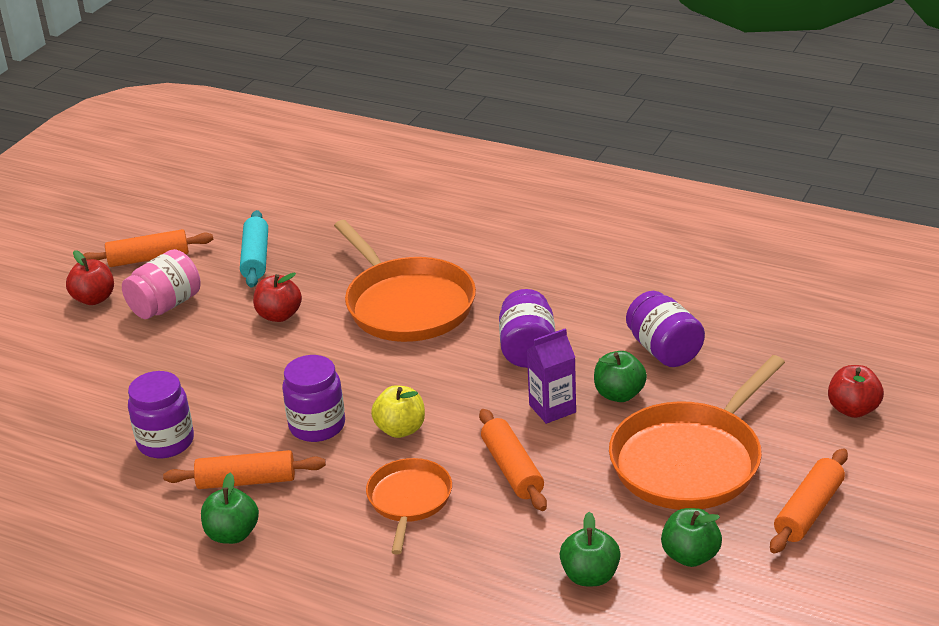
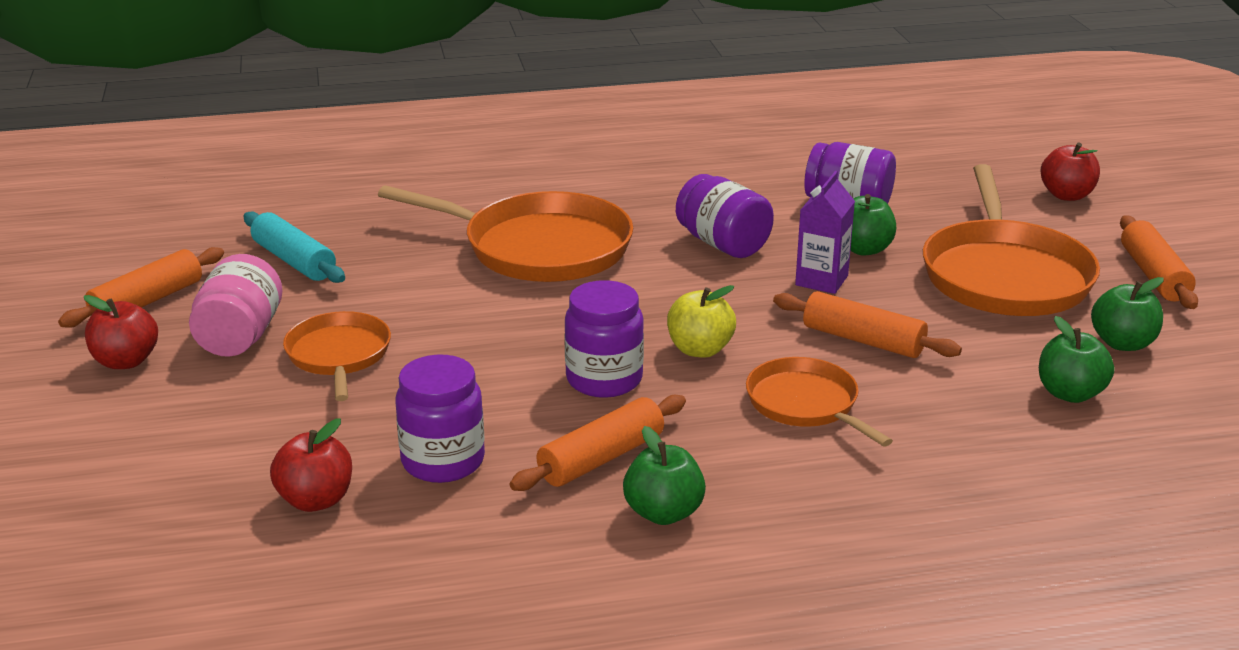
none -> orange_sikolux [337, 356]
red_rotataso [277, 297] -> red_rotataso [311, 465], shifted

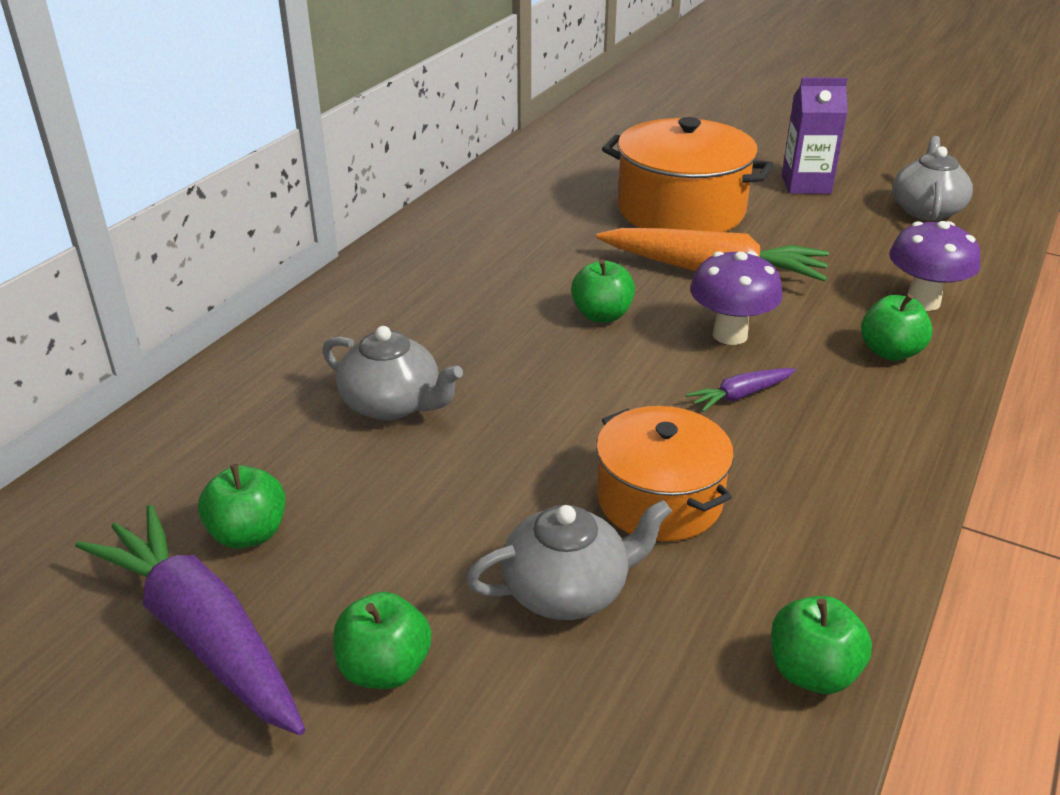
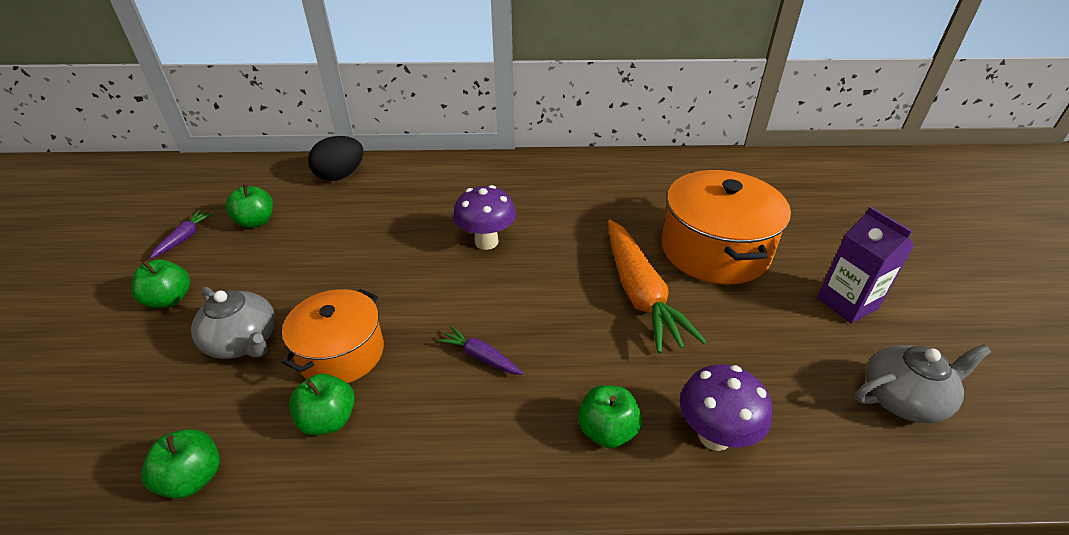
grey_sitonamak [392, 373] -> none
none -> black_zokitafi [335, 158]
green_rotataso [603, 291] -> green_rotataso [322, 404], shifted
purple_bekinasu [736, 298] -> purple_bekinasu [484, 217], shifted
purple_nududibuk [190, 620] -> purple_nududibuk [182, 234], x0.45

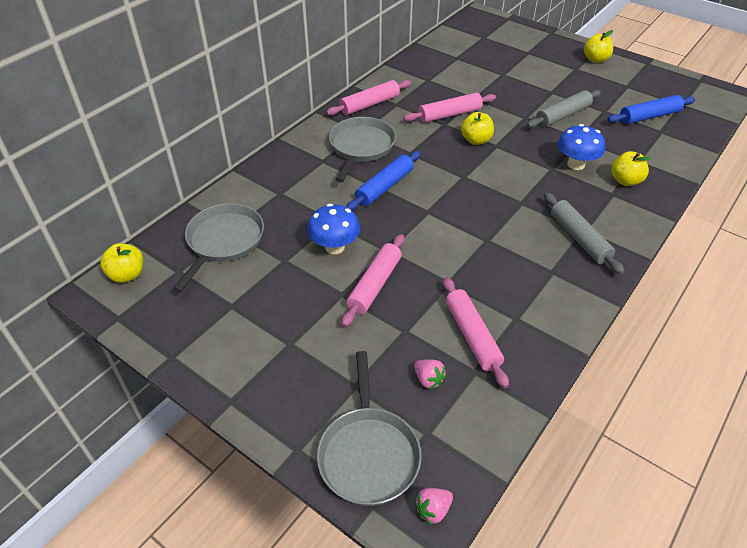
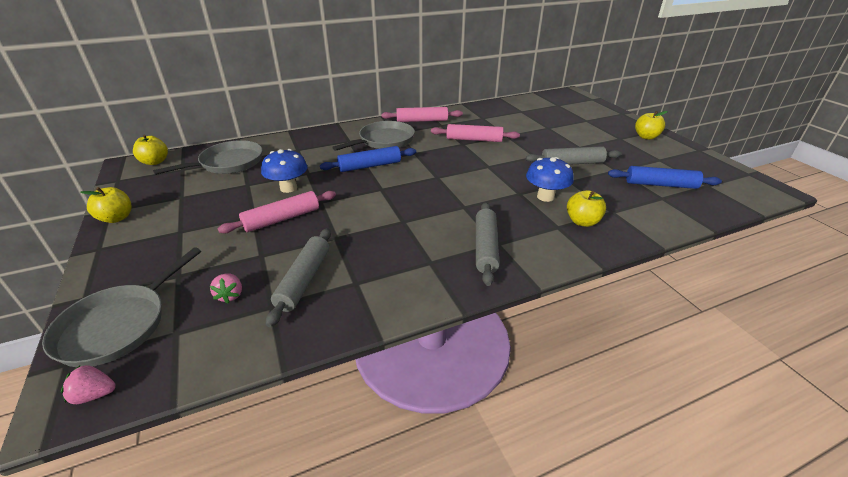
yellow_rotataso [477, 128] -> yellow_rotataso [106, 205], shifted
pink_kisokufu [476, 332] -> grey_kisokufu [298, 277]

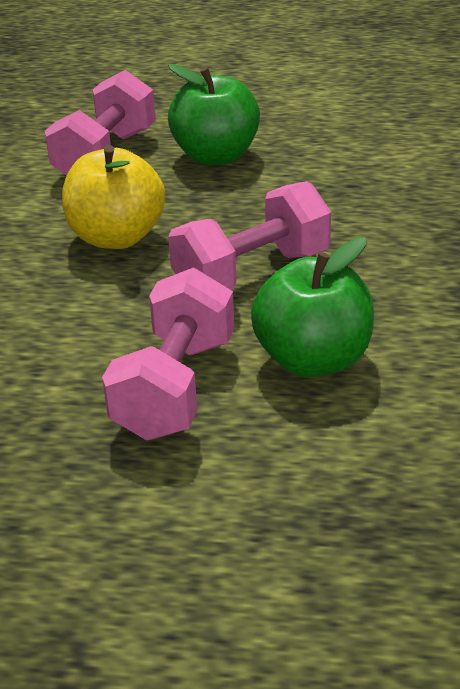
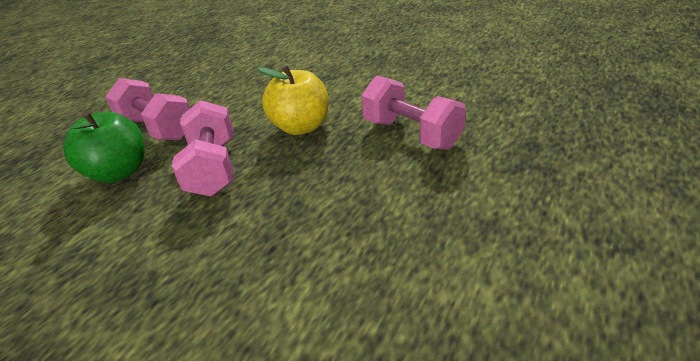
green_rotataso [214, 114] -> none

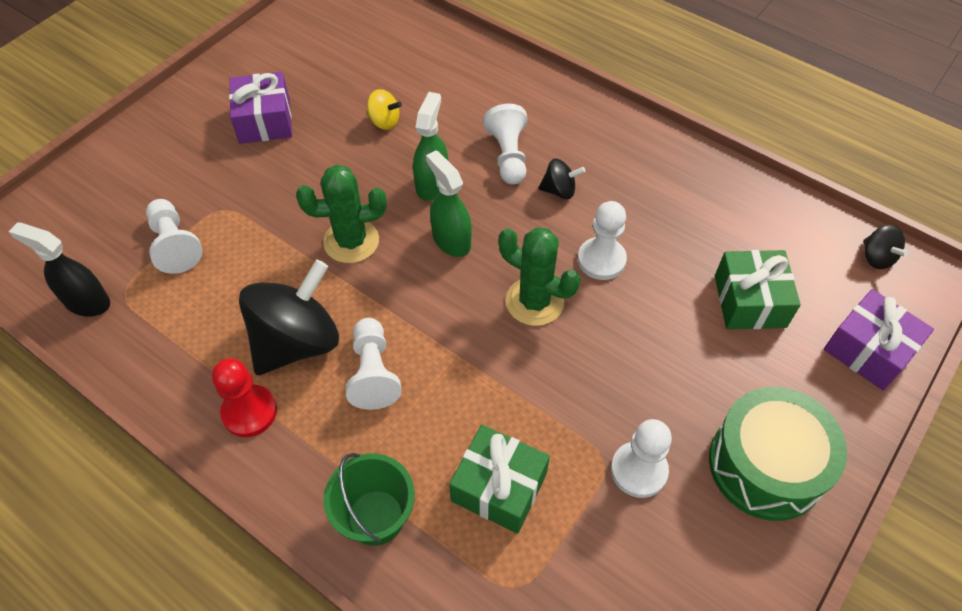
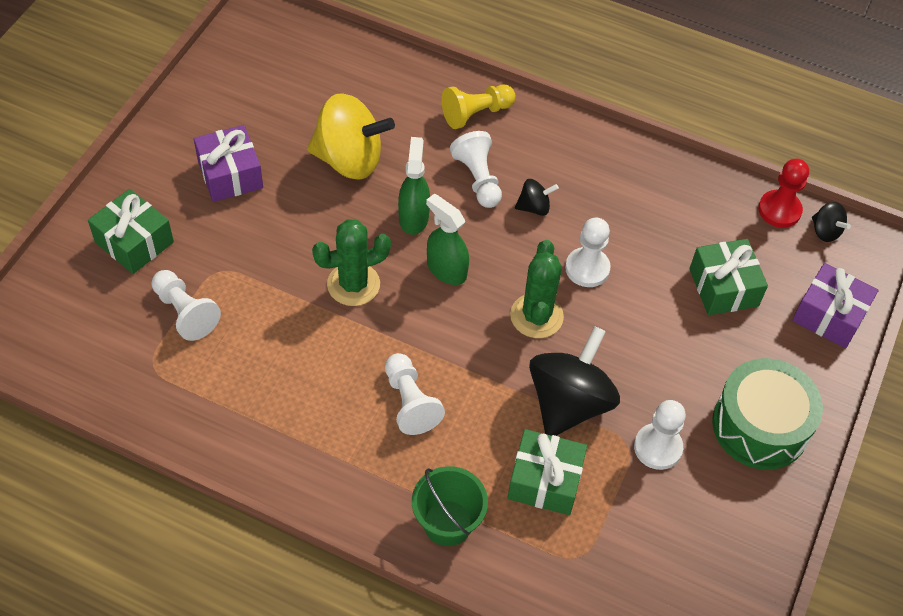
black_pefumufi [59, 269] -> none
none -> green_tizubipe [131, 231]
none -> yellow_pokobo [478, 106]
red_pokobo [244, 397] -> red_pokobo [783, 193], shifted
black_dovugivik [289, 317] -> black_dovugivik [574, 381], shifted
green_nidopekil [539, 276] -> green_nidopekil [537, 289], 75 degrees clockwise
yellow_dovugivik [384, 109] -> yellow_dovugivik [351, 136], x2.18

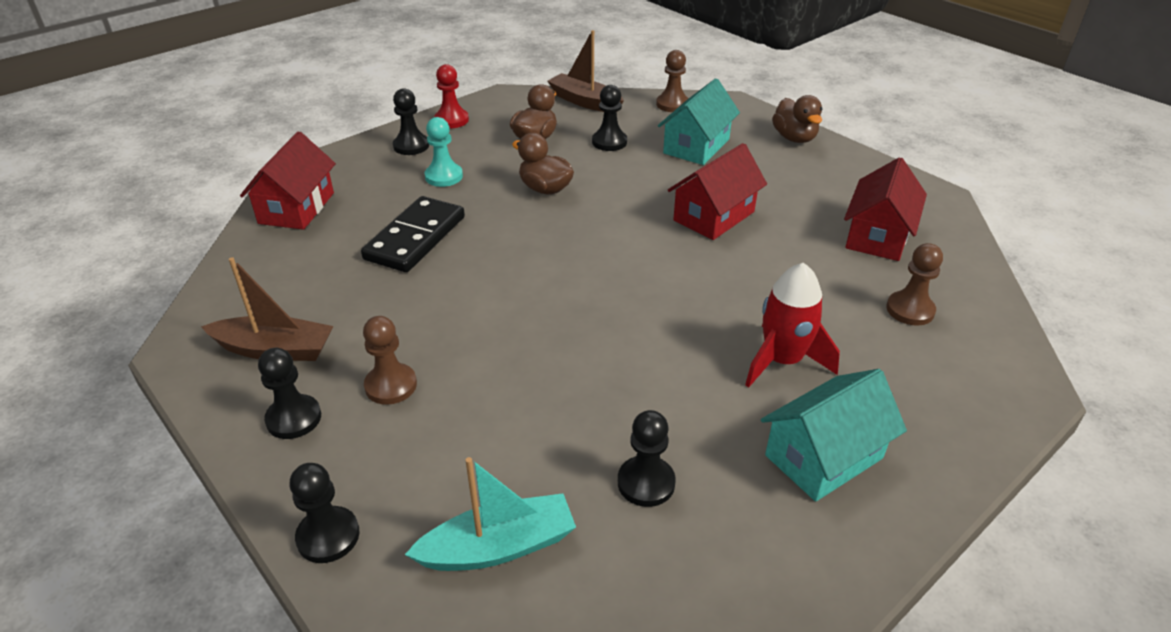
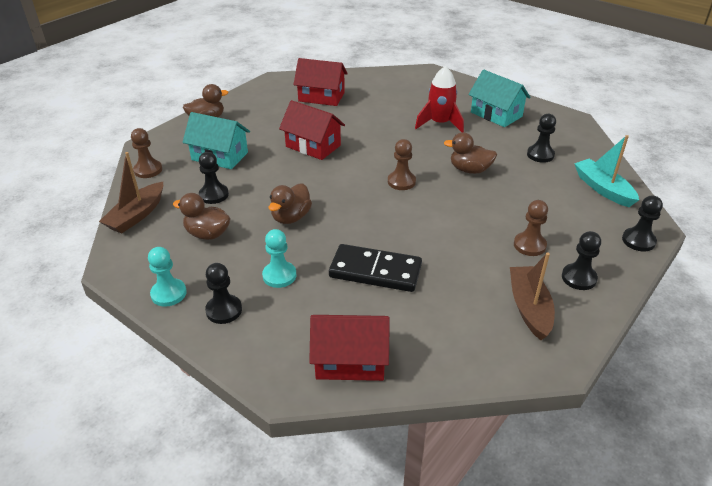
none -> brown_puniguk [470, 153]
brown_pokobo [914, 284] -> brown_pokobo [402, 164], shifted
red_pokobo [451, 96] -> turquoise_pokobo [167, 277]

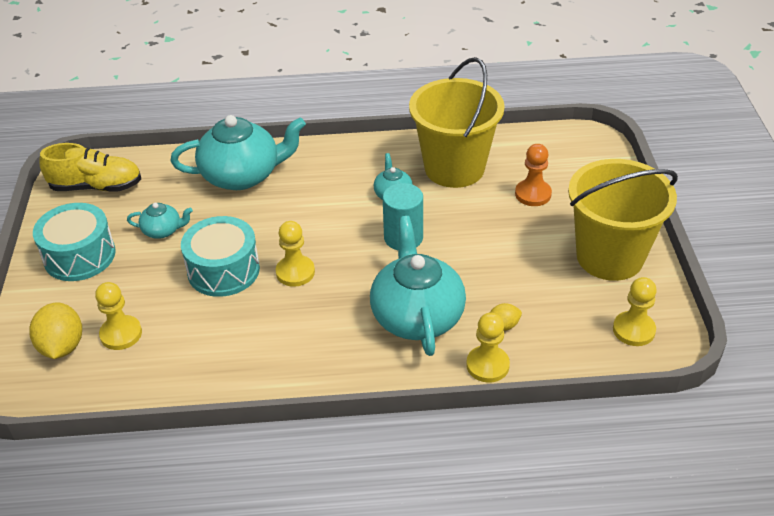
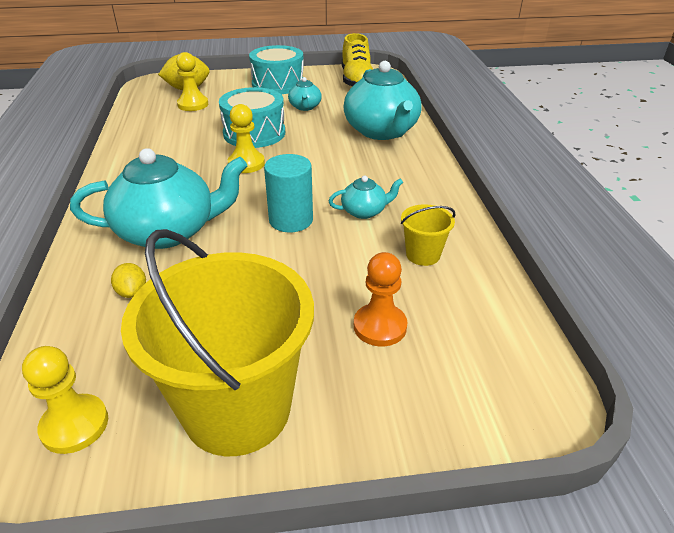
yellow_pokobo [488, 347] -> none
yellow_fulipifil [457, 122] -> yellow_fulipifil [428, 235], x0.43

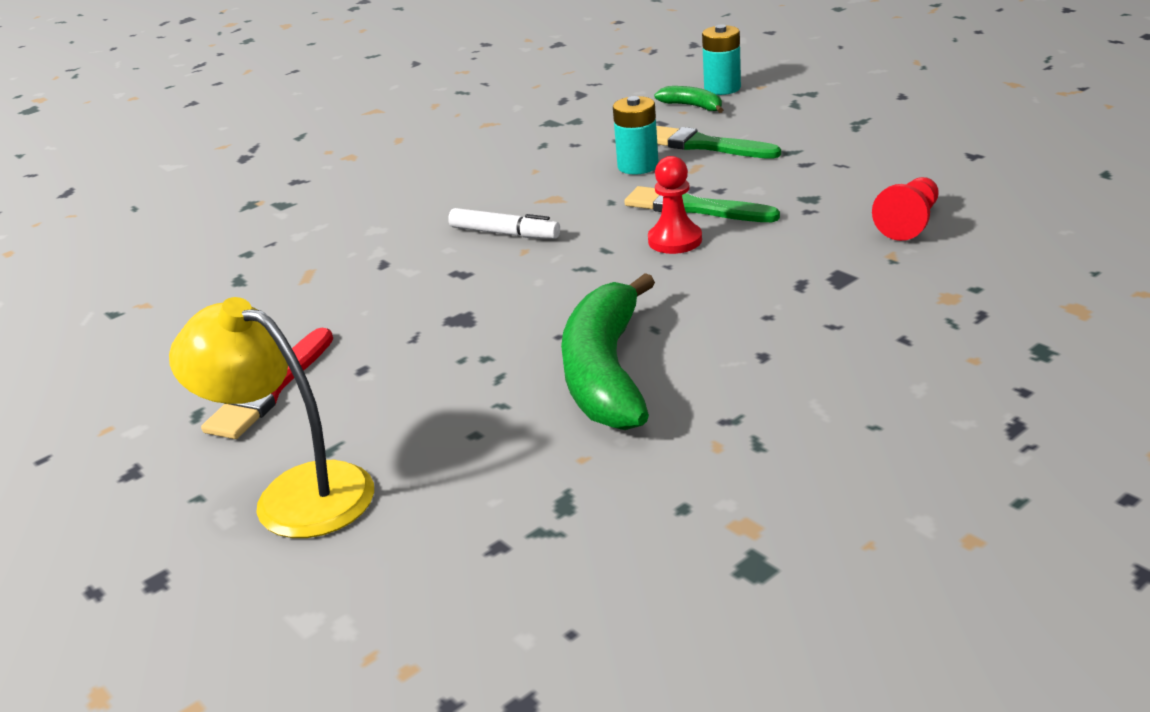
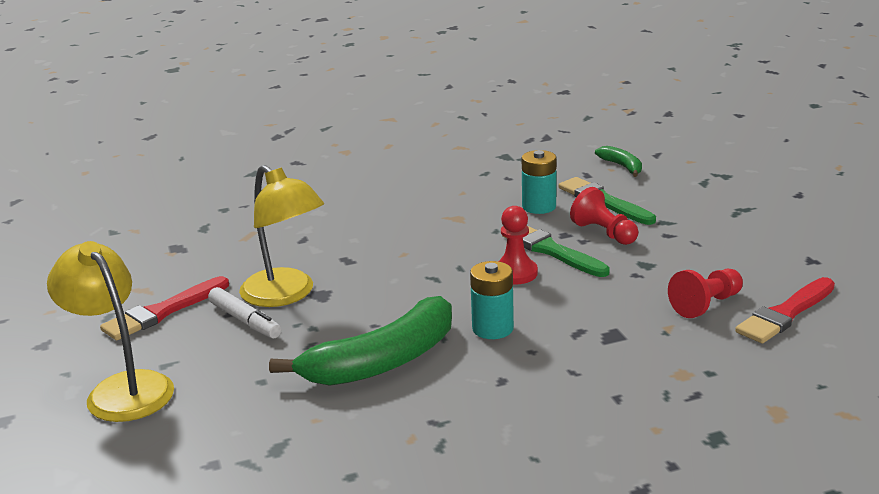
none -> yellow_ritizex [281, 236]
none -> red_pokobo [604, 216]
none -> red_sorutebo [785, 310]
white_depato [504, 223] -> white_depato [244, 313], shifted
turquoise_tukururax [721, 60] -> turquoise_tukururax [492, 300], shifted
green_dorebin [608, 351] -> green_dorebin [360, 341], 150 degrees counterclockwise

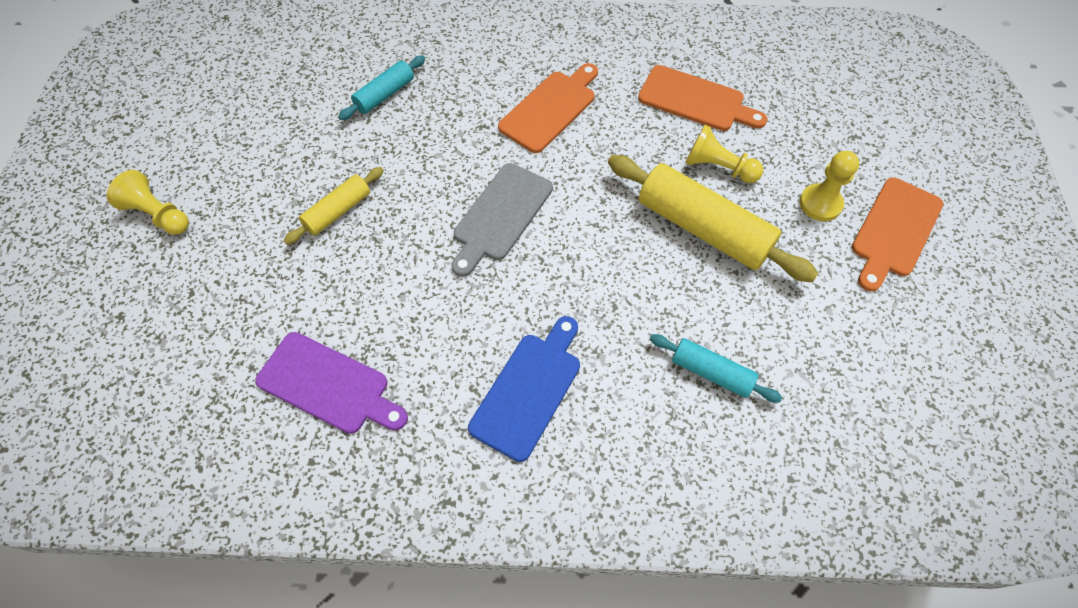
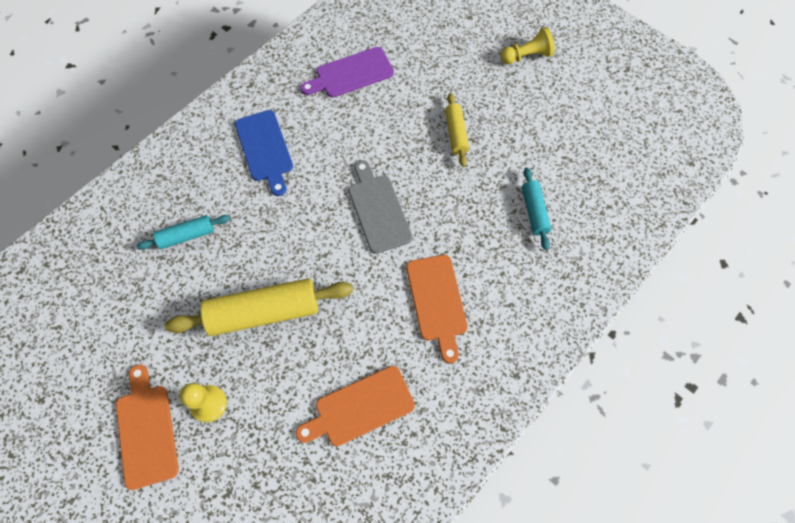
yellow_pokobo [724, 154] -> none

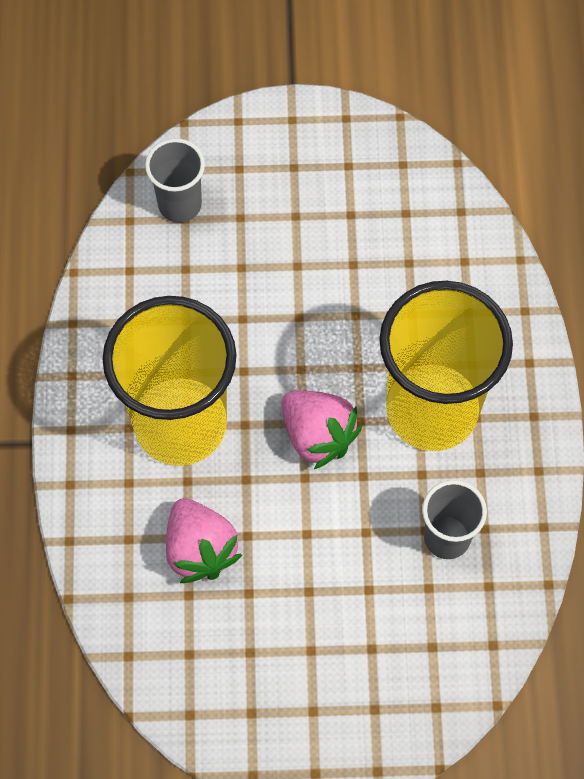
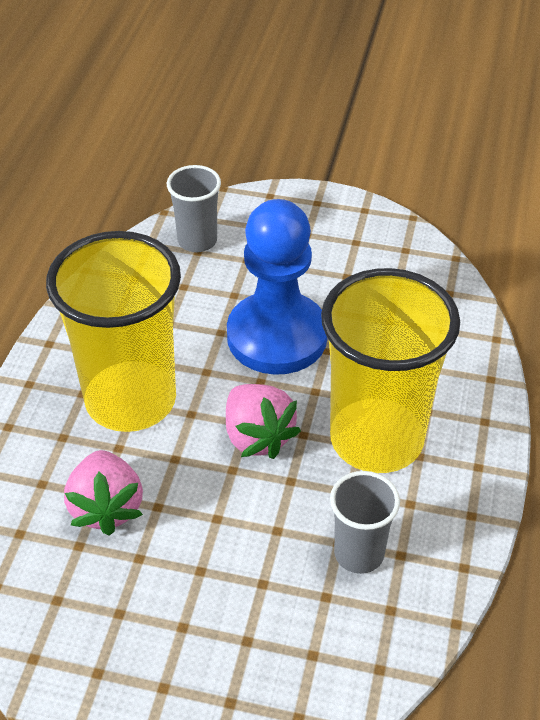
none -> blue_pokobo [277, 287]

